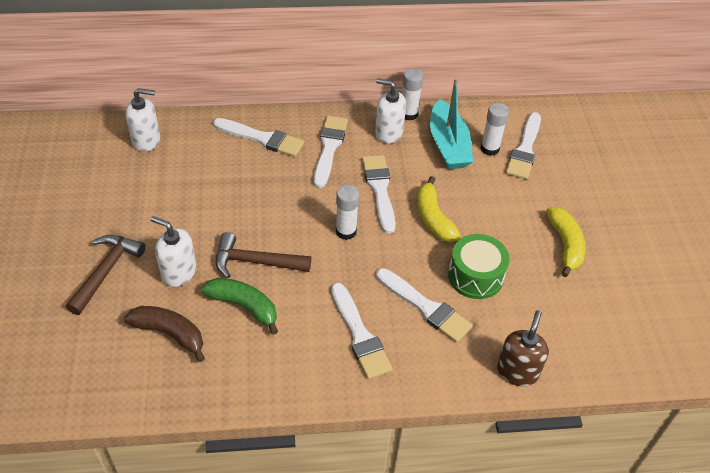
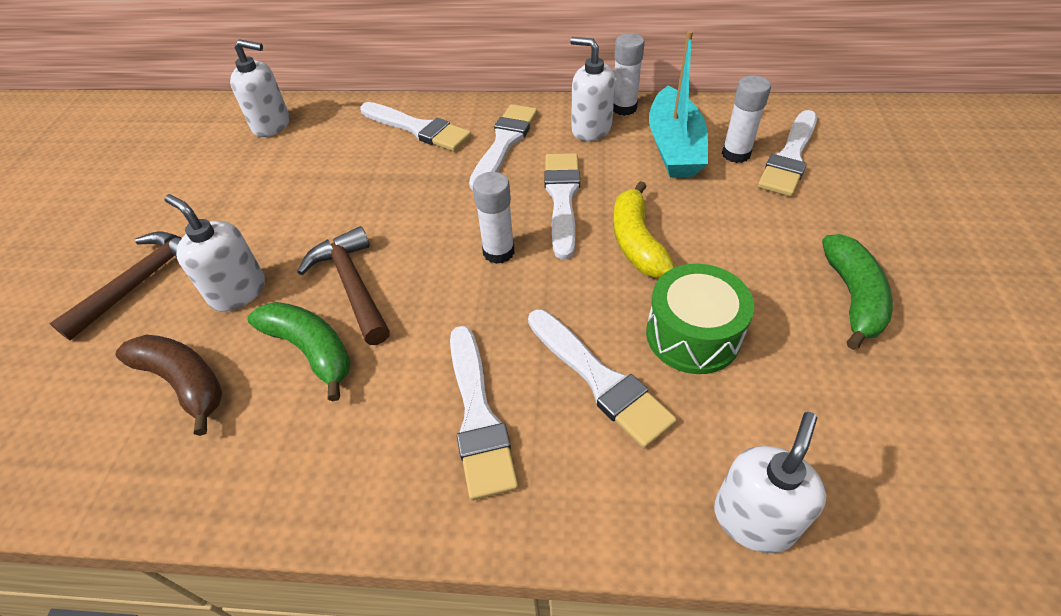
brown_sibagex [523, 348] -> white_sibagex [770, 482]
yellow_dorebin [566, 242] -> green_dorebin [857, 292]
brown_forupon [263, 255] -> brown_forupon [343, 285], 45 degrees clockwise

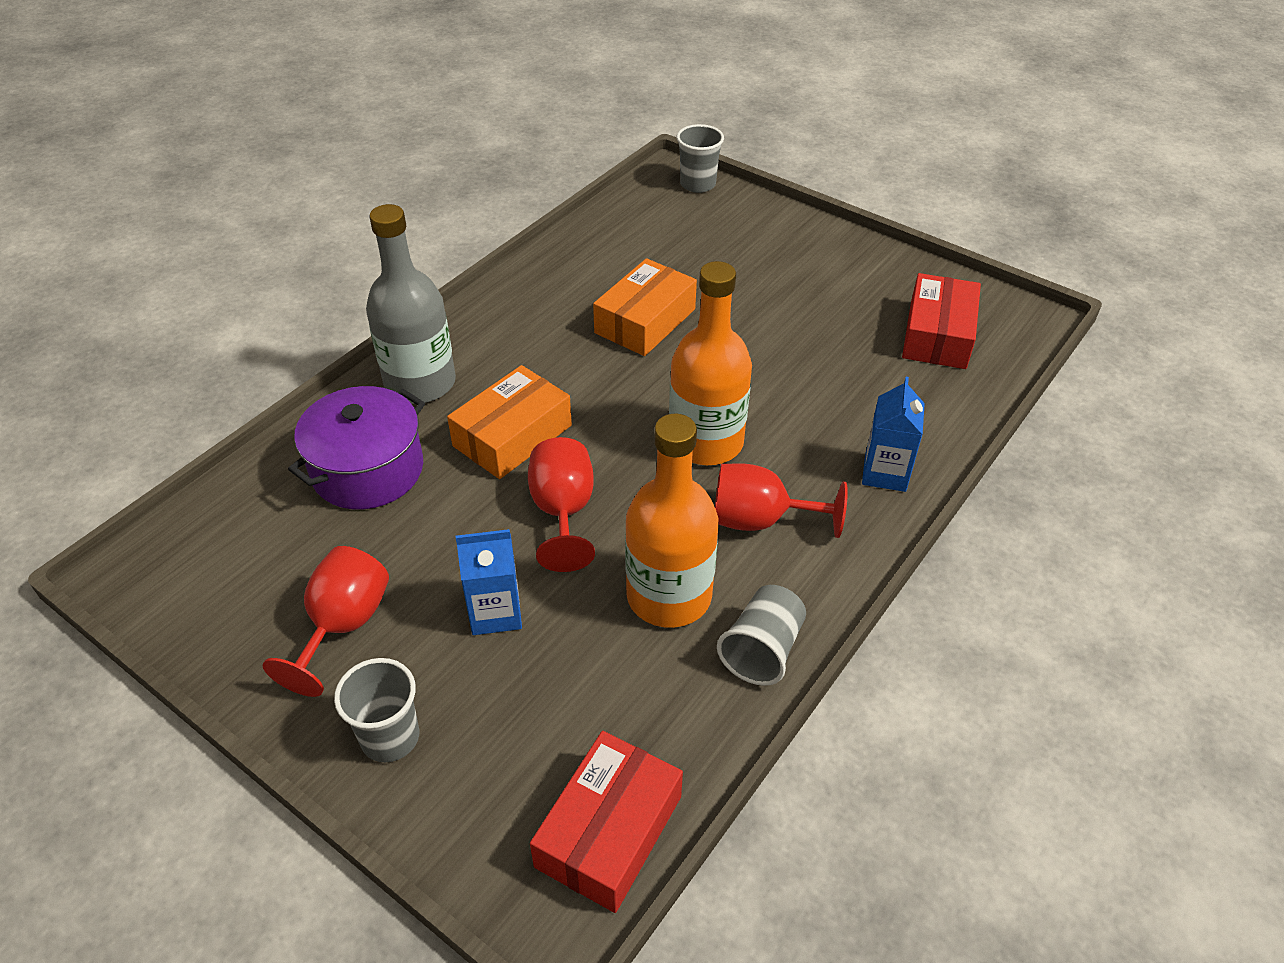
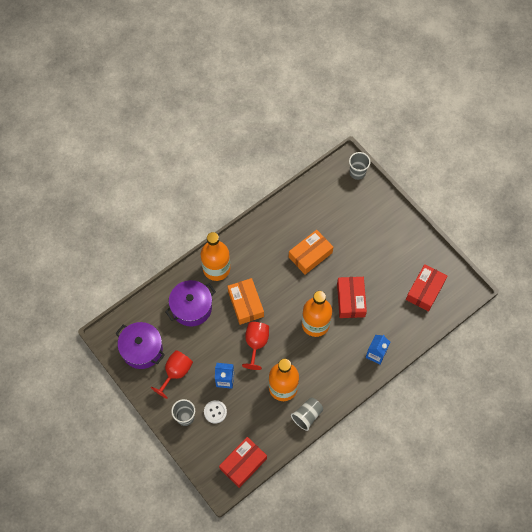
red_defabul [781, 500] -> none
none -> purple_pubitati [140, 345]
none -> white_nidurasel [215, 411]
none -> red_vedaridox [352, 297]
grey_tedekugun [411, 304] -> orange_tedekugun [215, 256]
orange_vedaridox [509, 422] -> orange_vedaridox [246, 301], 75 degrees counterclockwise

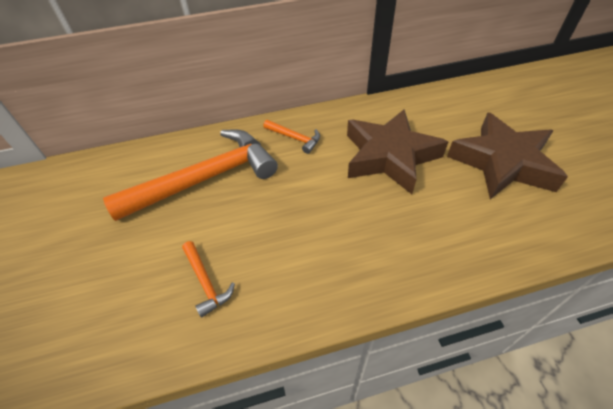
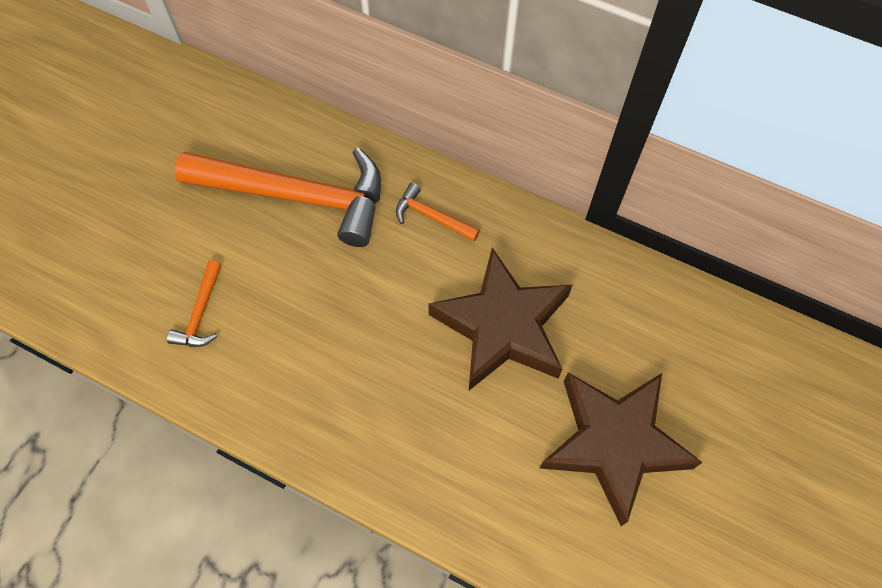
orange_forupon [291, 137] -> orange_forupon [438, 212], 135 degrees clockwise

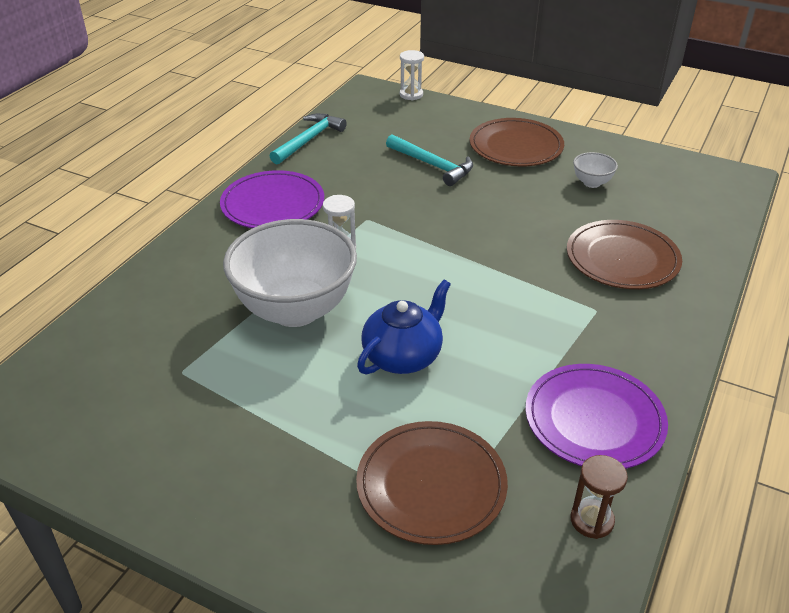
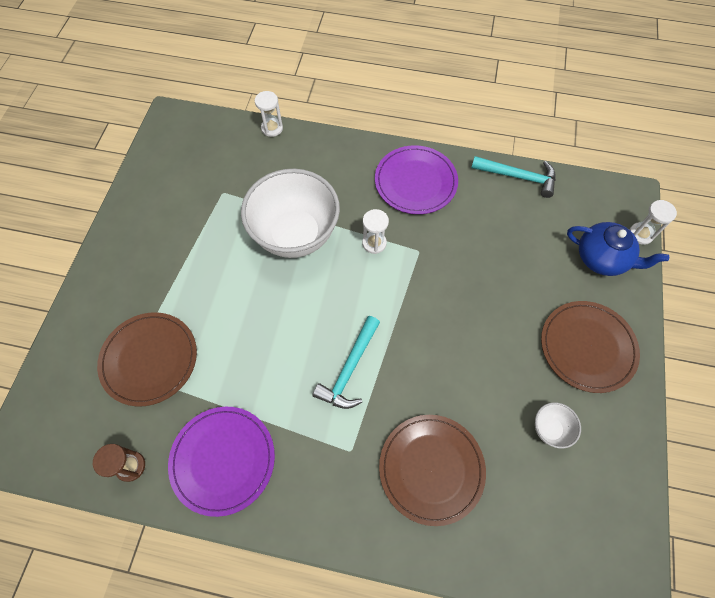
none -> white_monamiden [269, 114]
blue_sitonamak [404, 327] -> blue_sitonamak [618, 249], shifted
turquoise_forupon [429, 160] -> turquoise_forupon [346, 362], shifted

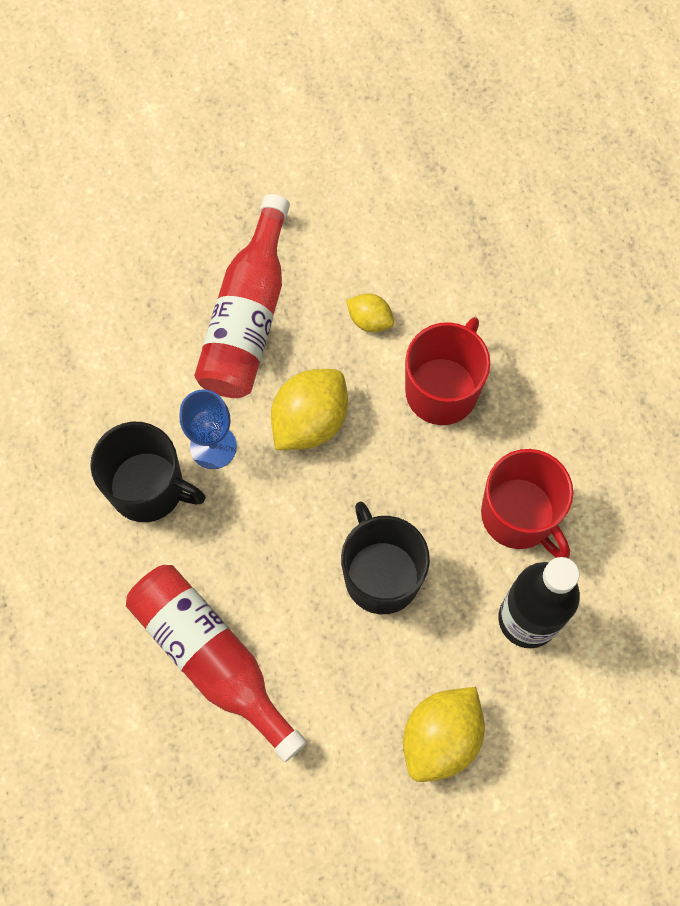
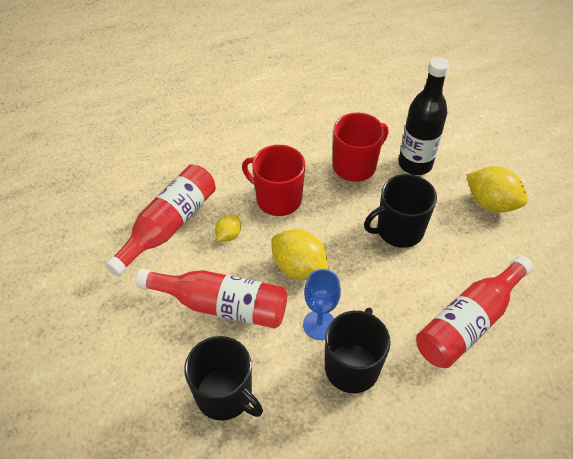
none -> red_tedekugun [160, 220]
none -> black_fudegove [223, 378]

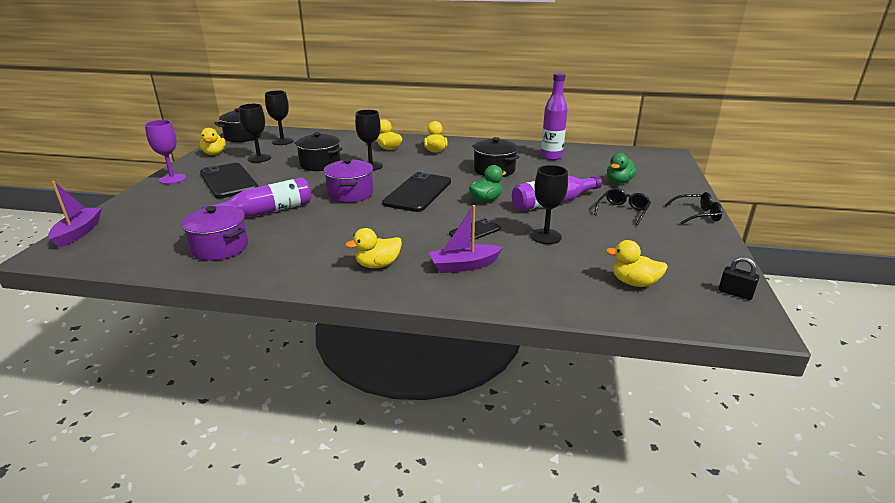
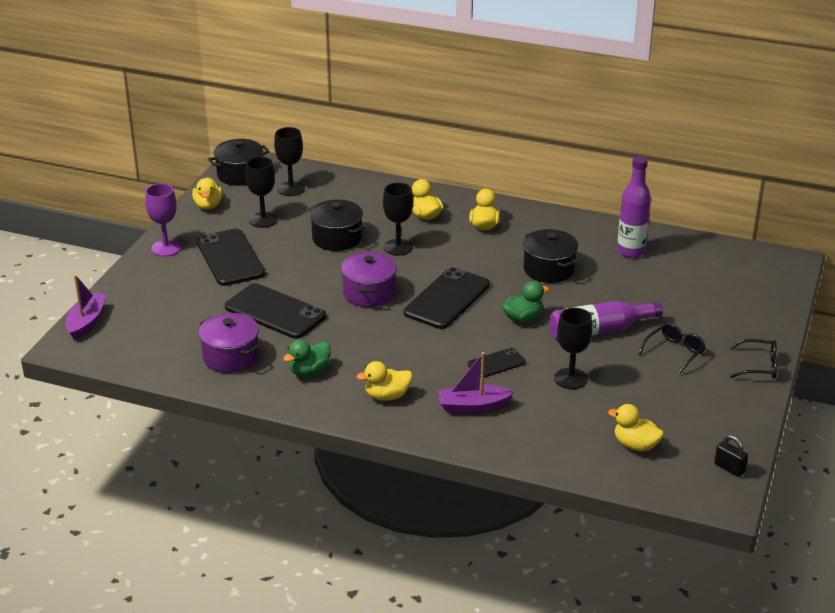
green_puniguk [622, 168] -> green_puniguk [307, 358], shifted
purple_tedekugun [256, 197] -> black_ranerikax [275, 311]

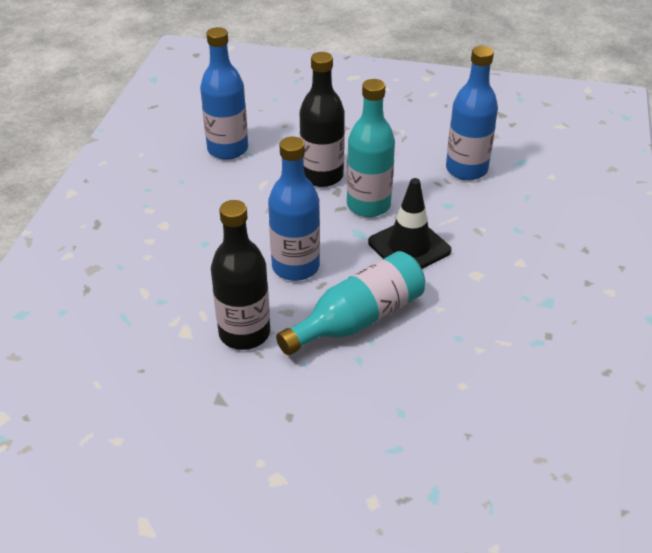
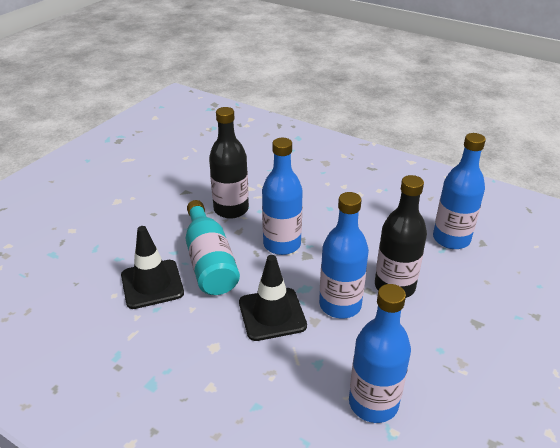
none -> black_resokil [152, 267]
turquoise_tedekugun [371, 148] -> blue_tedekugun [344, 255]

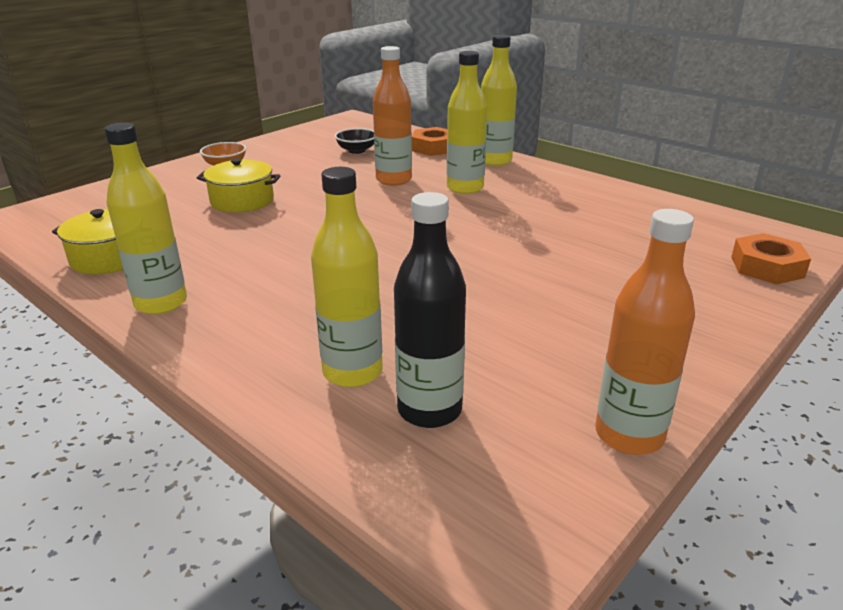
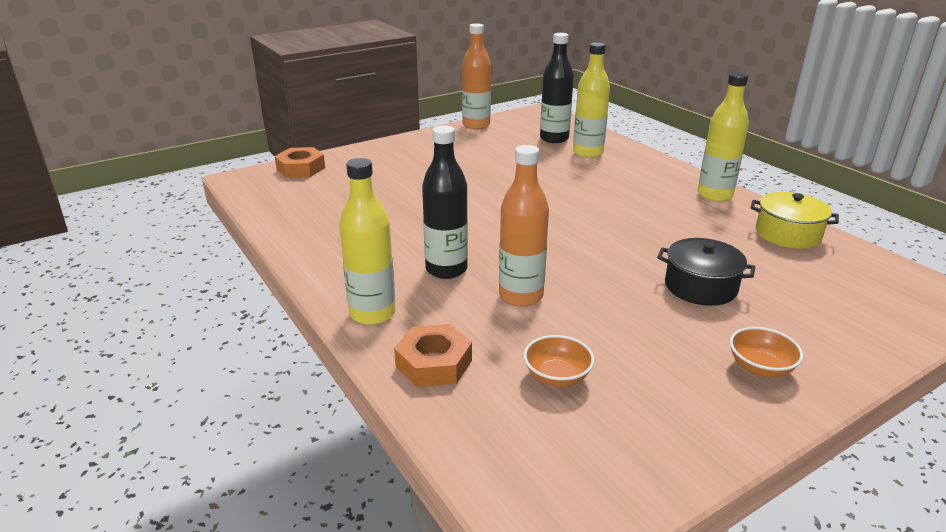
yellow_pubitati [239, 185] -> black_pubitati [706, 272]
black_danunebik [354, 141] -> orange_danunebik [558, 361]
yellow_tedekugun [466, 122] -> black_tedekugun [445, 202]

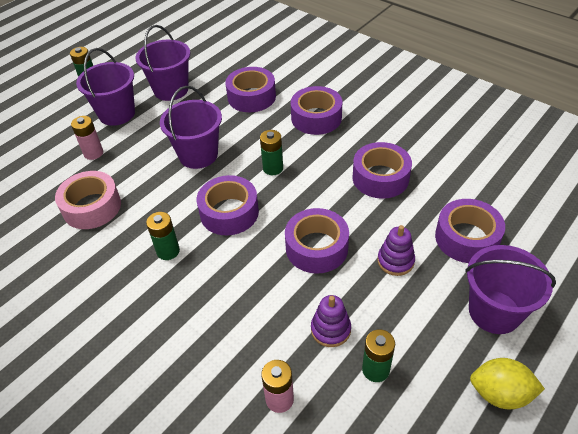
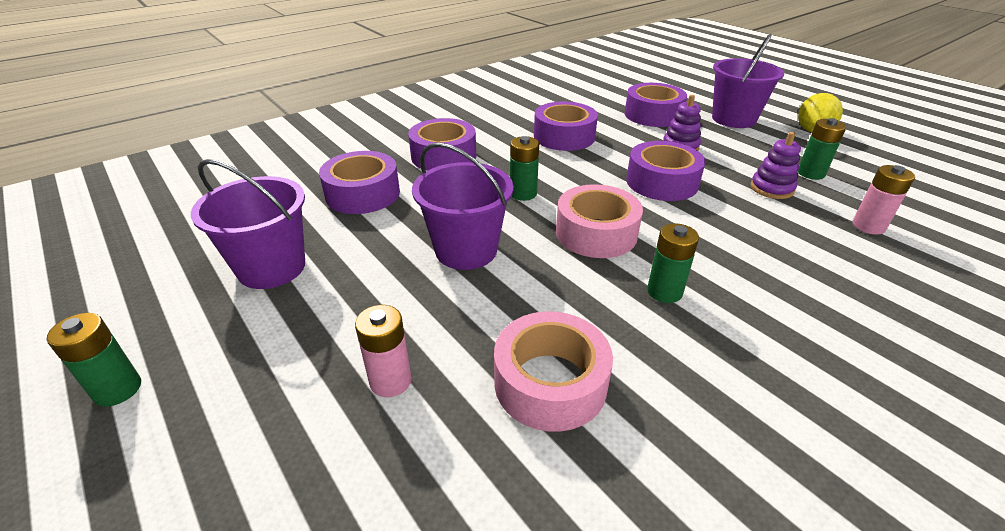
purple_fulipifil [105, 87] -> none
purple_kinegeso [228, 205] -> pink_kinegeso [599, 221]

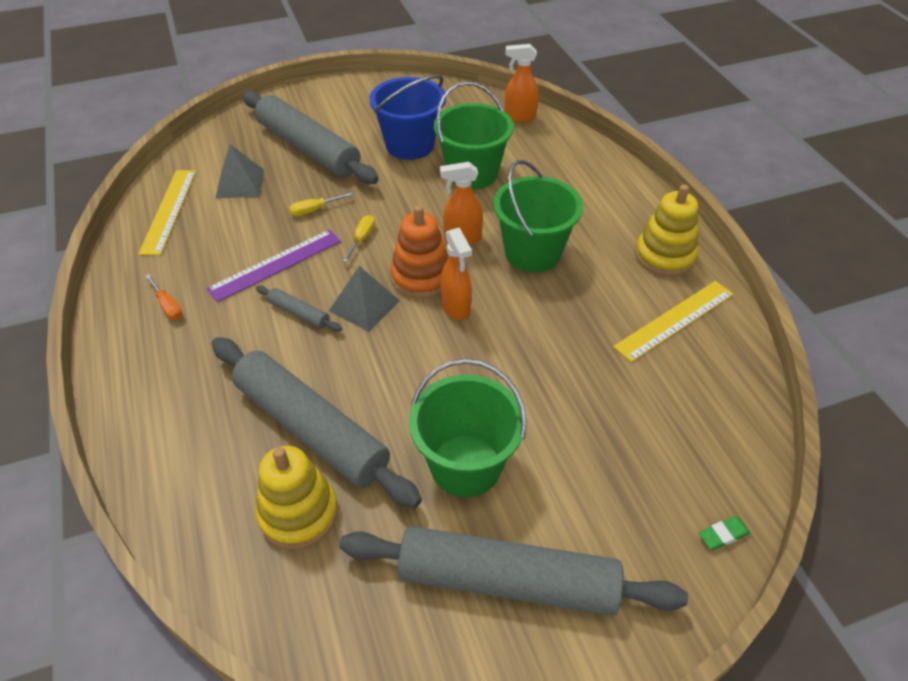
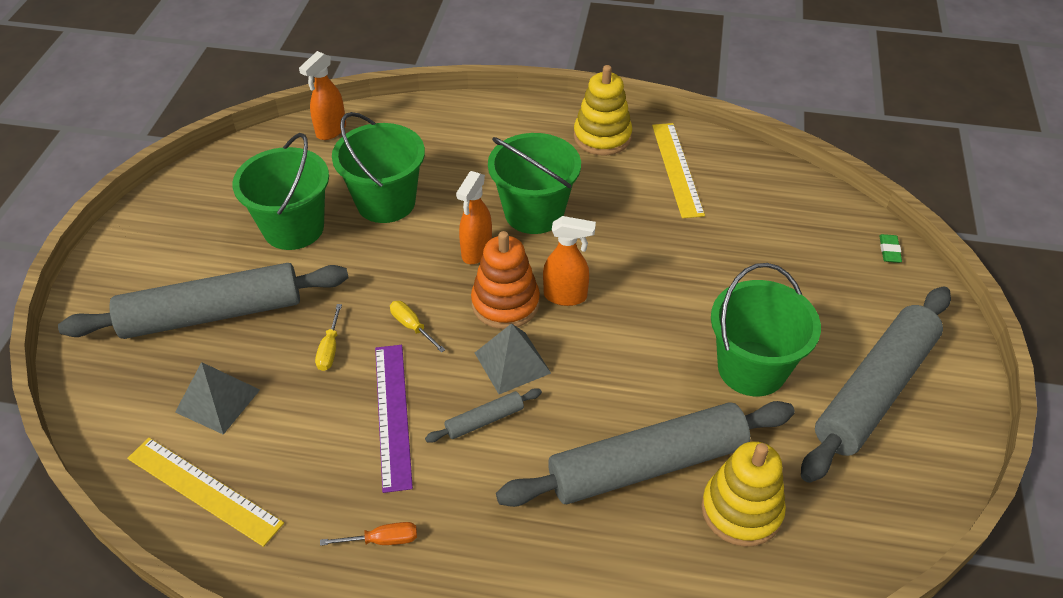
blue_fulipifil [407, 117] -> green_fulipifil [280, 191]

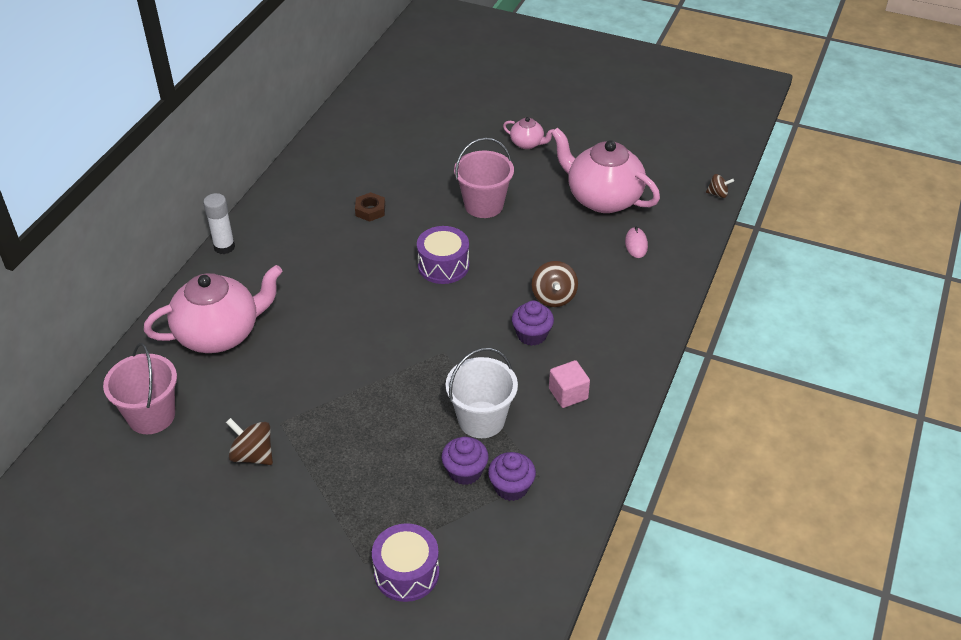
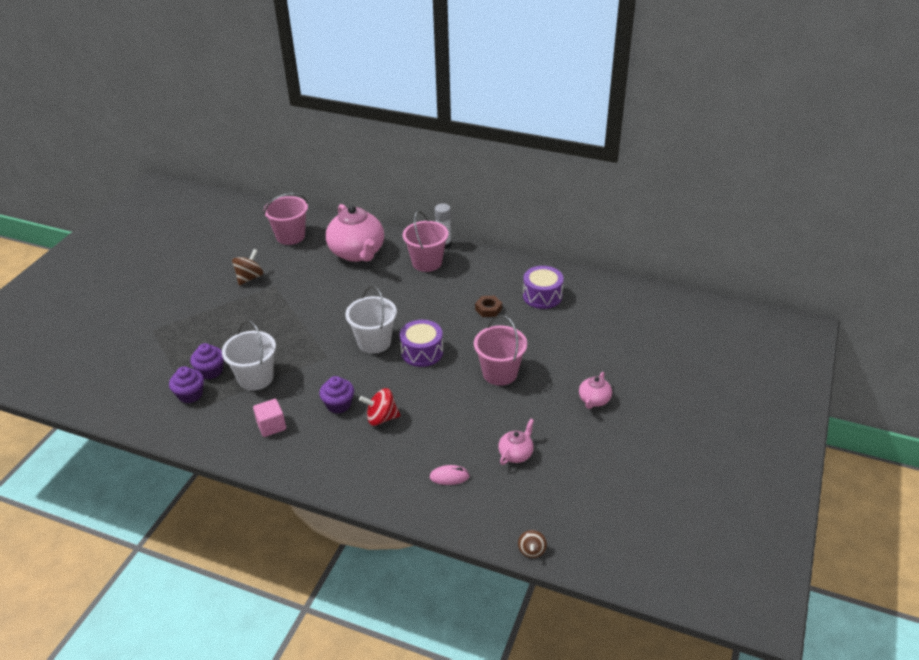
none -> white_fulipifil [371, 320]
none -> pink_fulipifil [425, 241]
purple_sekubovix [405, 562] -> purple_sekubovix [543, 287], shifted
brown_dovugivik [555, 284] -> red_dovugivik [380, 407]
pink_sitonamak [605, 170] -> pink_sitonamak [516, 442], x0.47

